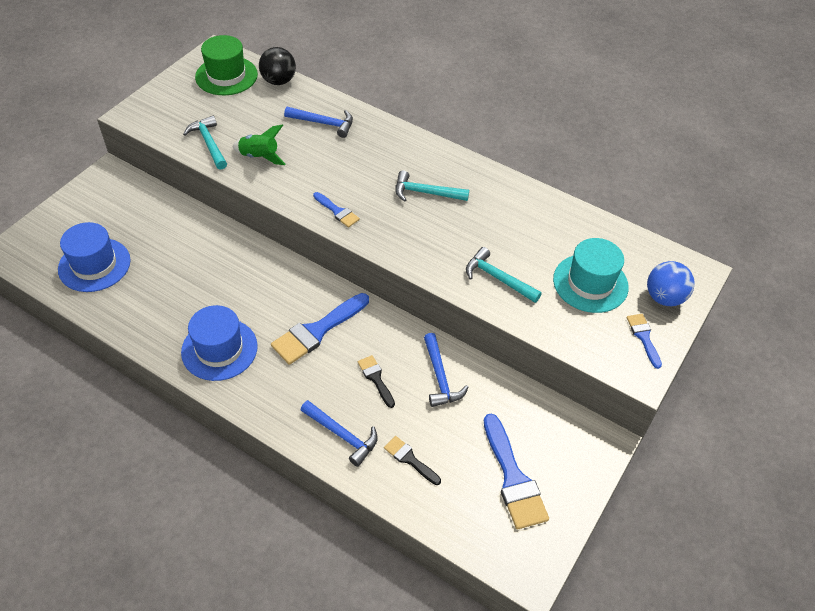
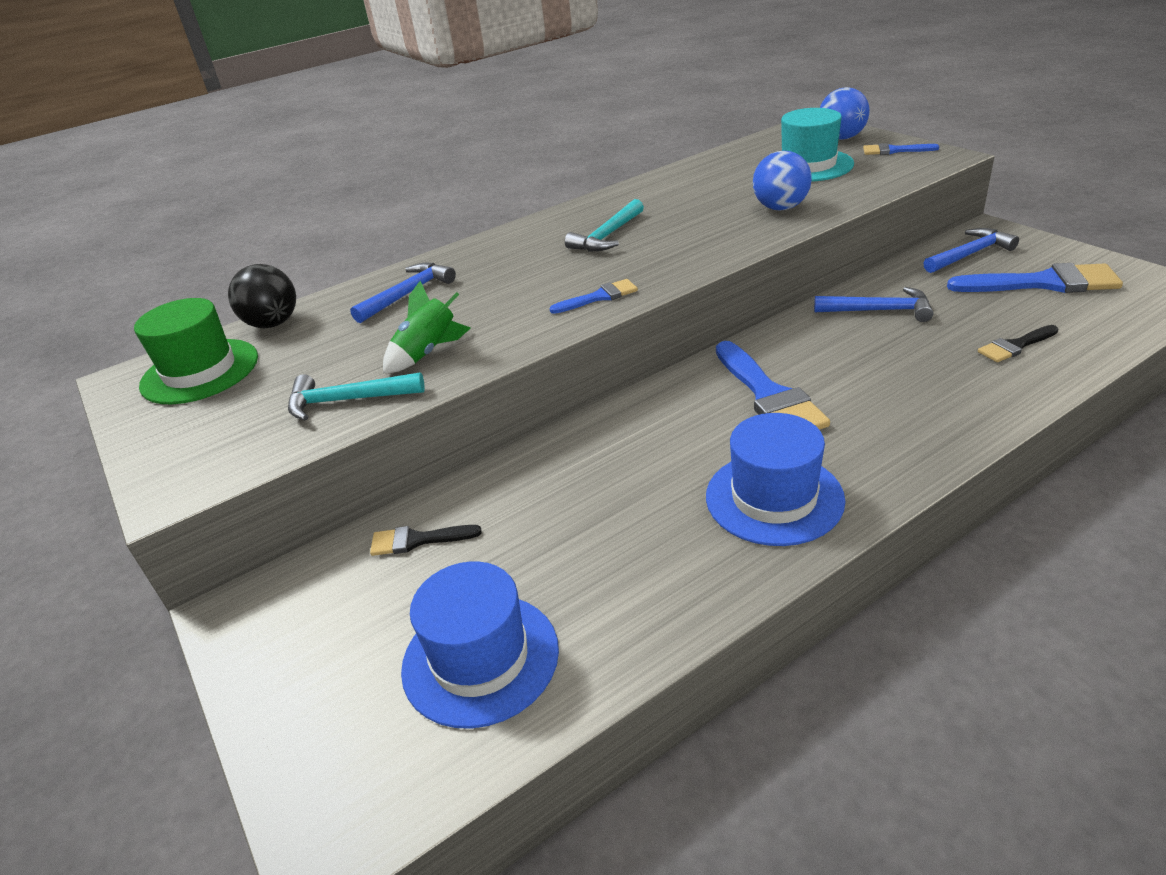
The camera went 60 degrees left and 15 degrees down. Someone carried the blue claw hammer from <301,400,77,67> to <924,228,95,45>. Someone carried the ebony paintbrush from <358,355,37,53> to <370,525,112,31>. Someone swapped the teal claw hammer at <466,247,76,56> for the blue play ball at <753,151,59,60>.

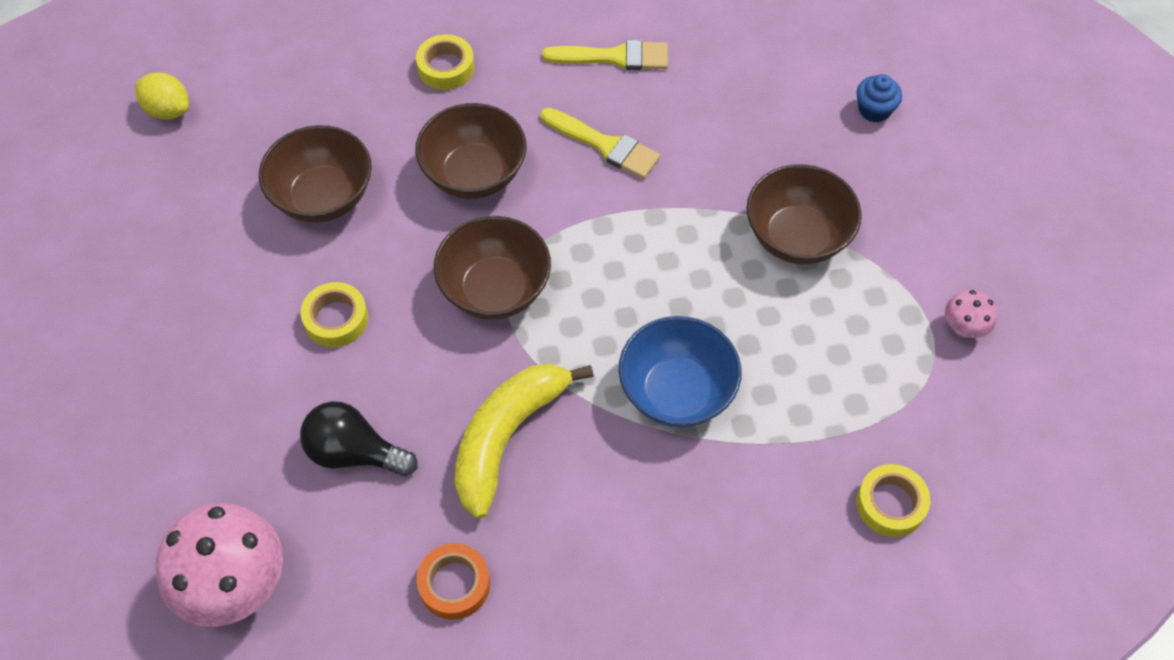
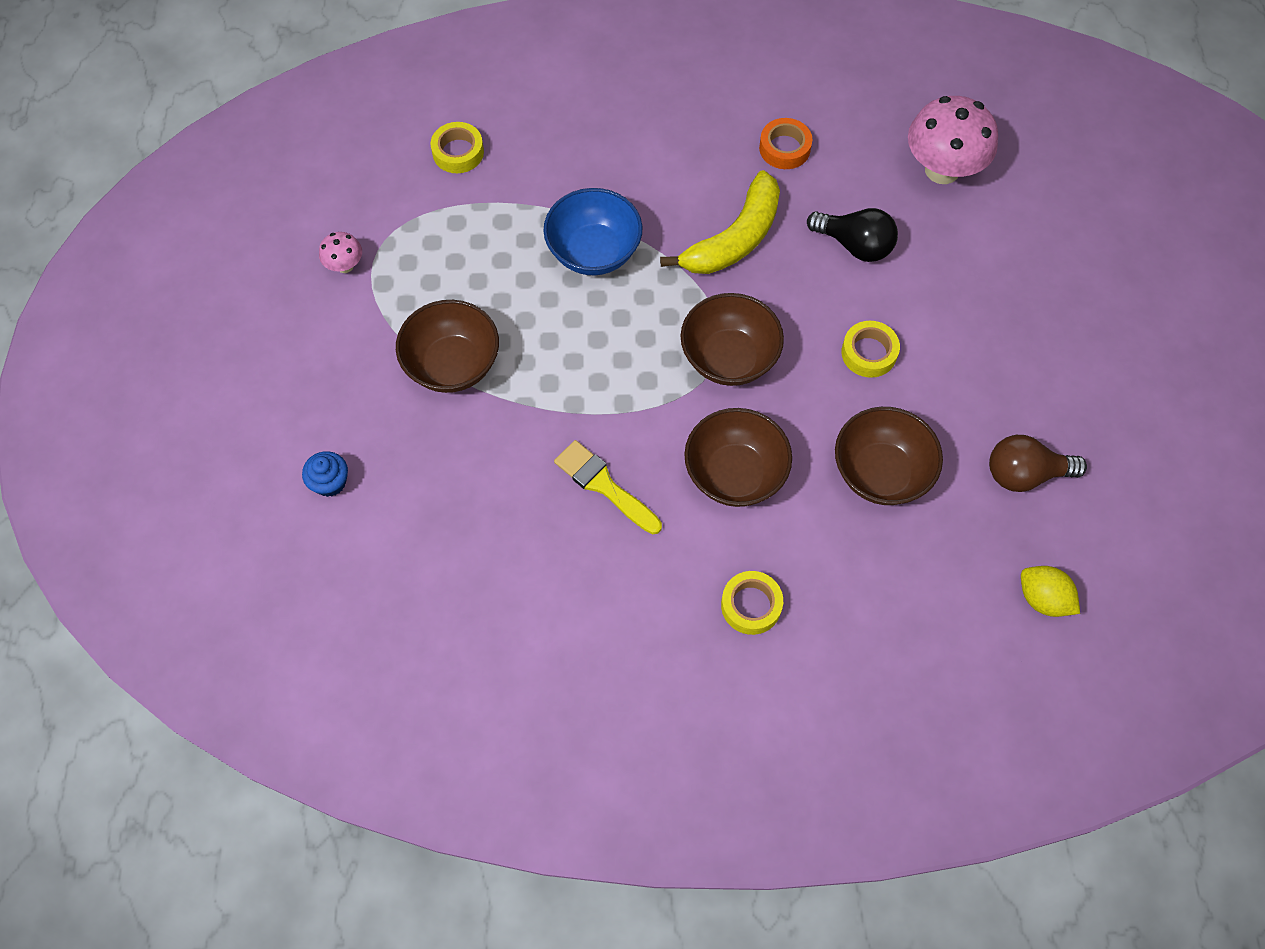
The camera went 170 degrees left and 5 degrees up. Someone took away the golden paintbrush at <542,40,126,30>. Someone put down the russet bulb at <989,435,98,57>.

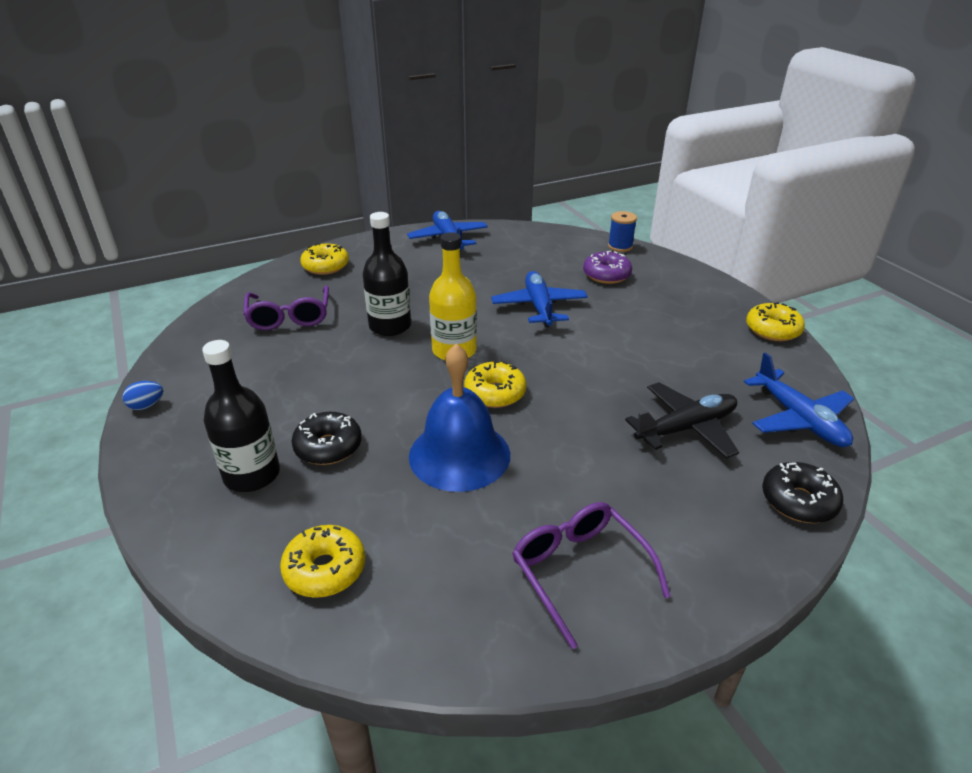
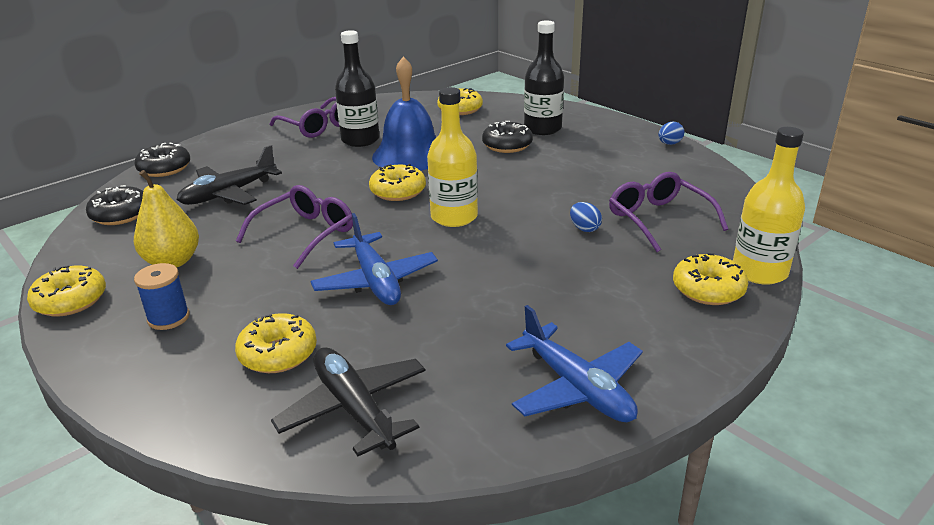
The camera went 165 degrees right and 5 degrees down. Someone carried the ebony flask from <363,212,48,124> to <335,30,45,117>. Someone repainted the royal purple donut at <583,251,49,33>, which became the golden donut at <235,313,82,60>. Someone carried the blue bobbin from <608,211,29,41> to <134,263,56,67>. Someone swapped the blue aeroplane at <744,352,110,95> for the ebony donut at <86,185,57,40>. Someone put down the golden pear fruit at <134,170,65,97>. Someone put down the royal purple eyeglasses at <236,185,117,84>. Someone put down the ebony aeroplane at <271,347,154,109>. Someone put down the blue egg at <570,202,32,30>. Someone put down the golden flask at <733,127,72,158>.

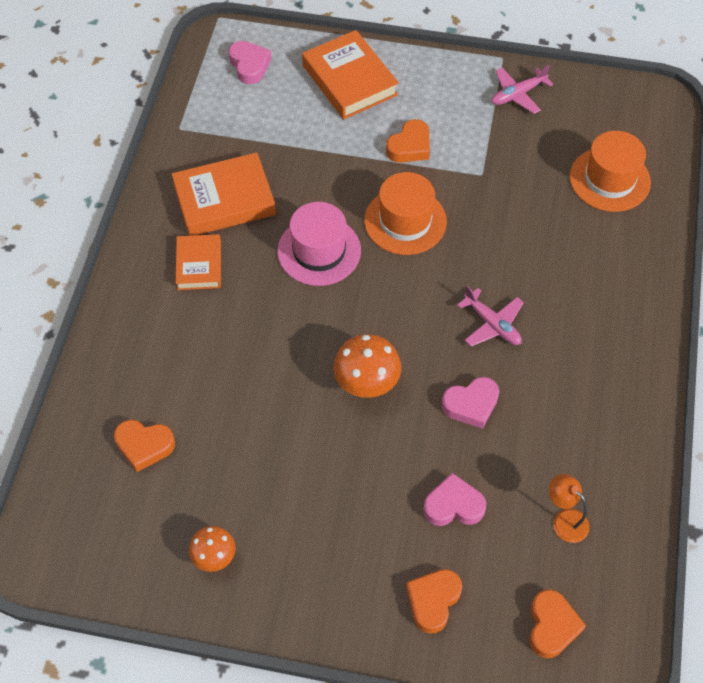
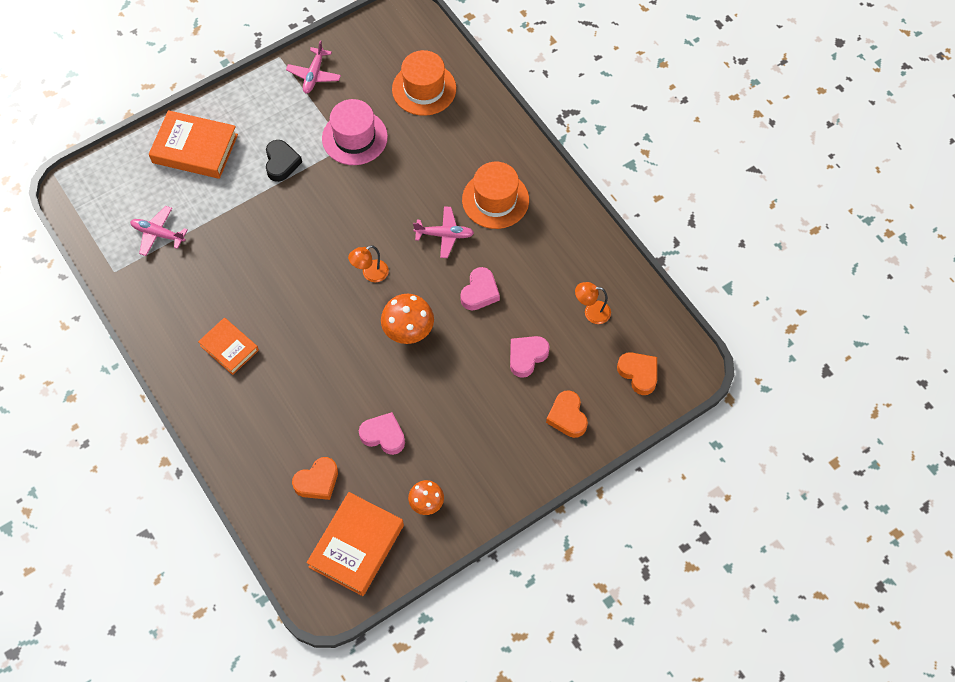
The camera went 45 degrees left and 5 degrees up. Someone carried the orange-coloured book from <172,152,104,84> to <307,492,97,104>. Someone carried the pink love heart from <228,41,44,43> to <359,412,46,43>. Someone carried the pink hat from <277,202,84,84> to <322,99,66,66>. Someone carried the orange-coloured hat from <364,172,83,83> to <462,162,67,67>. Someone repainted the orange-coloured love heart at <386,119,44,43>, which became the ebony love heart at <266,140,36,42>. Someone put down the pink aeroplane at <130,206,58,50>. Someone put down the orange-coloured desk lamp at <348,245,41,37>.

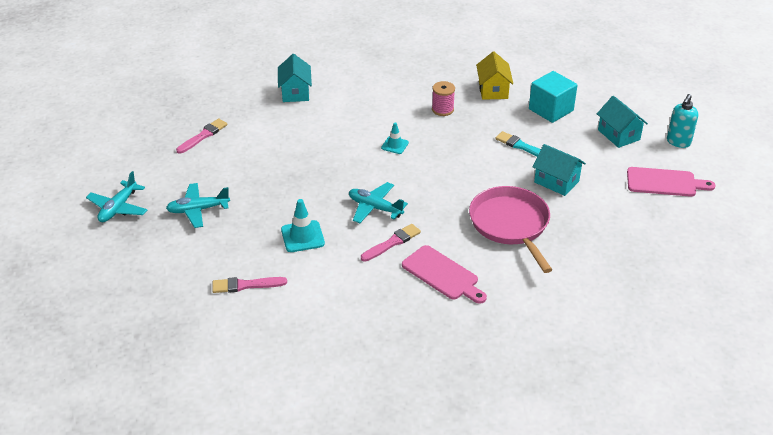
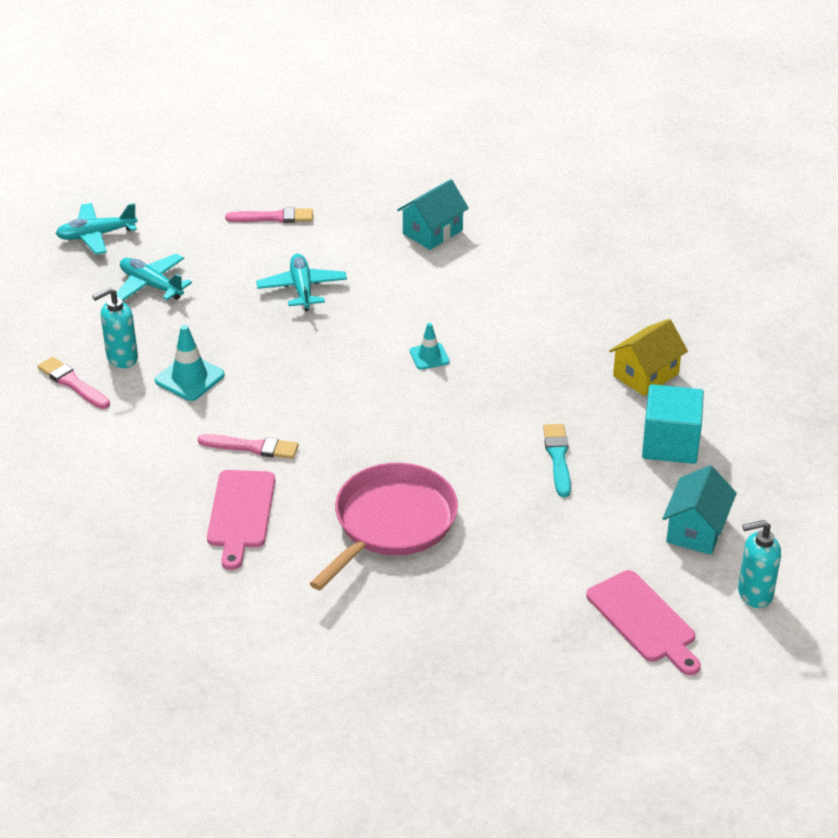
The camera went 50 degrees right and 0 degrees up. Someone carried the teal aeroplane from <349,182,59,41> to <256,254,91,57>. Someone took away the pink bobbin at <432,81,23,35>. Someone took away the teal toy house at <533,144,53,52>. Someone put down the teal soap dispenser at <92,287,46,81>.

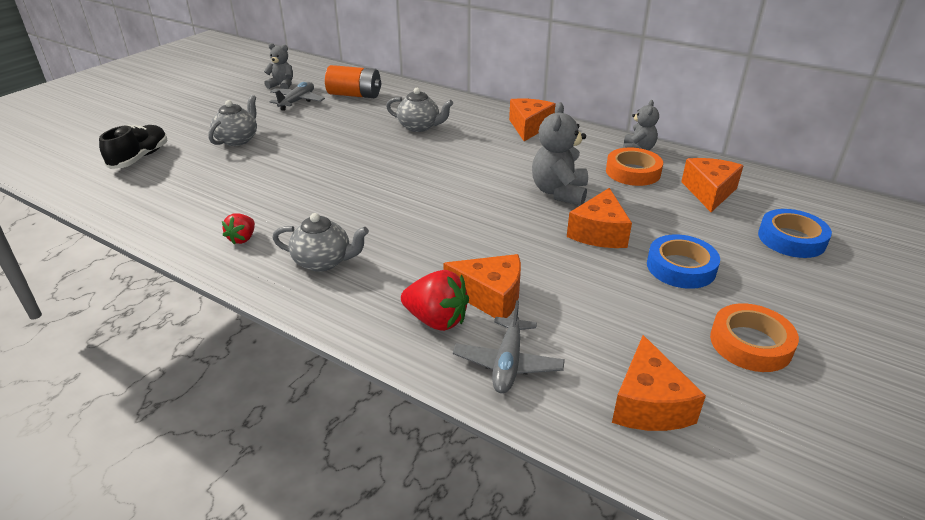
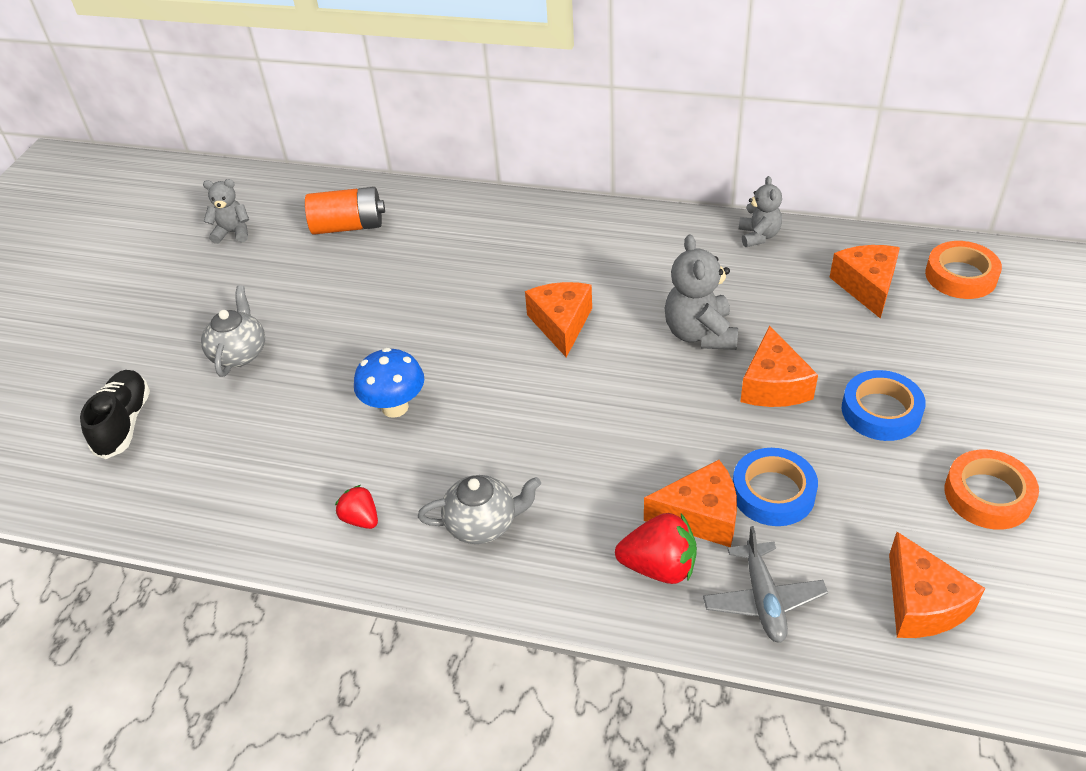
The camera went 15 degrees left and 10 degrees up. Someone rotated the scarlet berry at <222,213,33,32> by 135 degrees clockwise. Someone took away the gray aeroplane at <269,82,56,29>. Someone took away the gray china teapot at <386,88,67,44>. Someone carried the orange-coloured piece of cheese from <509,98,47,43> to <525,282,67,75>. Someone carried the orange-coloured sticky tape from <606,148,57,38> to <925,241,77,58>. Someone carried the blue sticky tape from <758,209,74,49> to <733,448,85,78>. Someone put down the blue fungus at <354,348,70,70>.

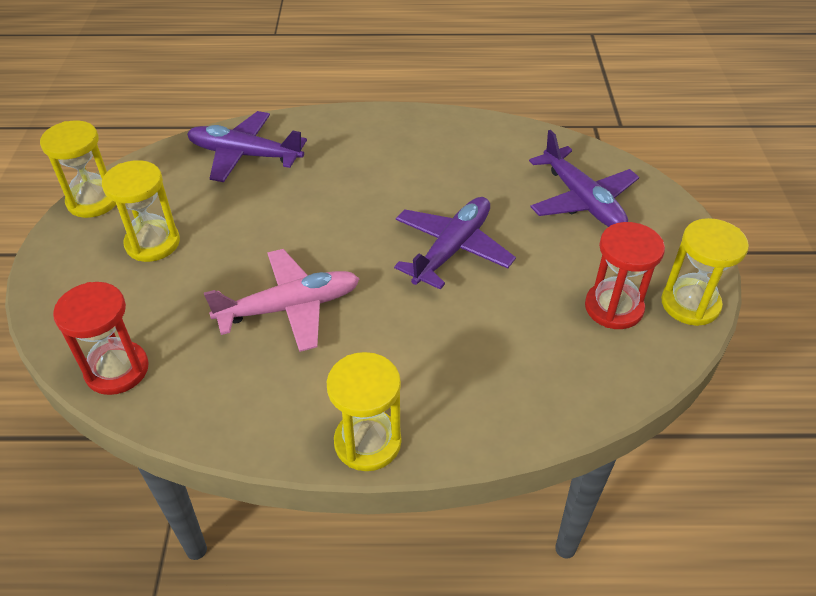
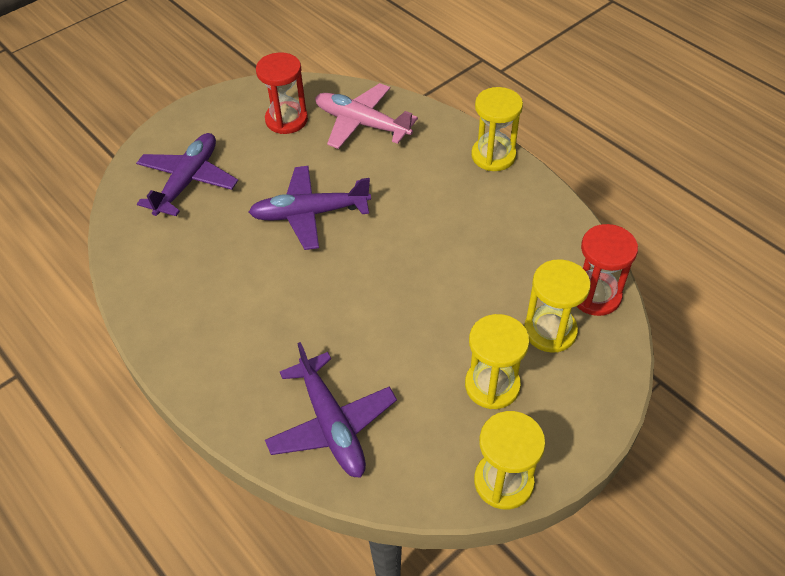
The camera went 130 degrees left and 5 degrees up. Someone carried the pink aeroplane from <204,249,155,103> to <315,83,103,66>. Someone carried the golden hourglass from <661,218,88,108> to <524,259,67,94>.

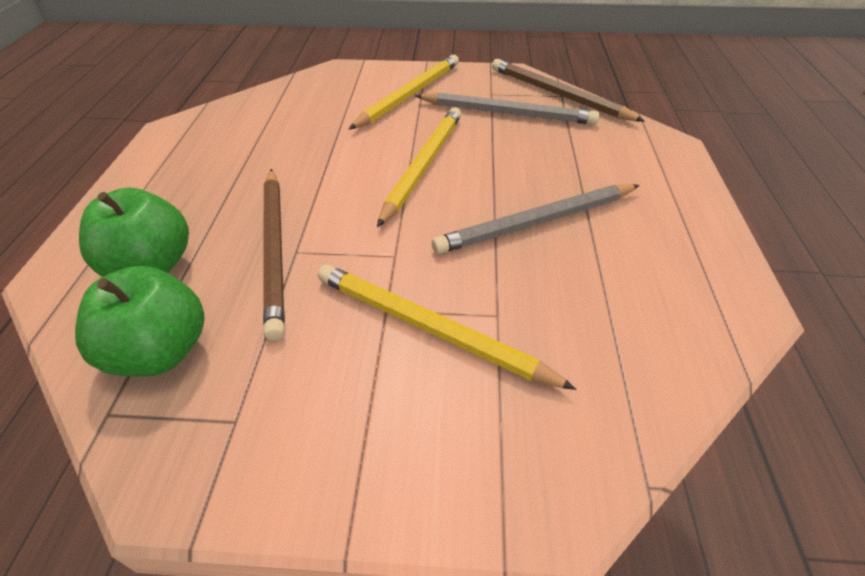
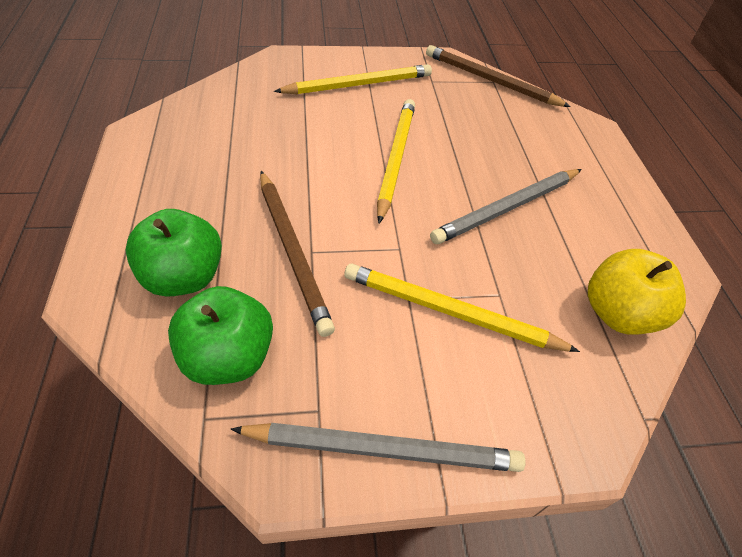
The camera went 15 degrees left and 5 degrees up. Someone rotated the golden pencil at <349,55,110,74> by 45 degrees clockwise. Someone carried the gray pencil from <415,92,185,33> to <230,423,296,49>. Someone put down the golden apple fruit at <588,249,98,86>.

